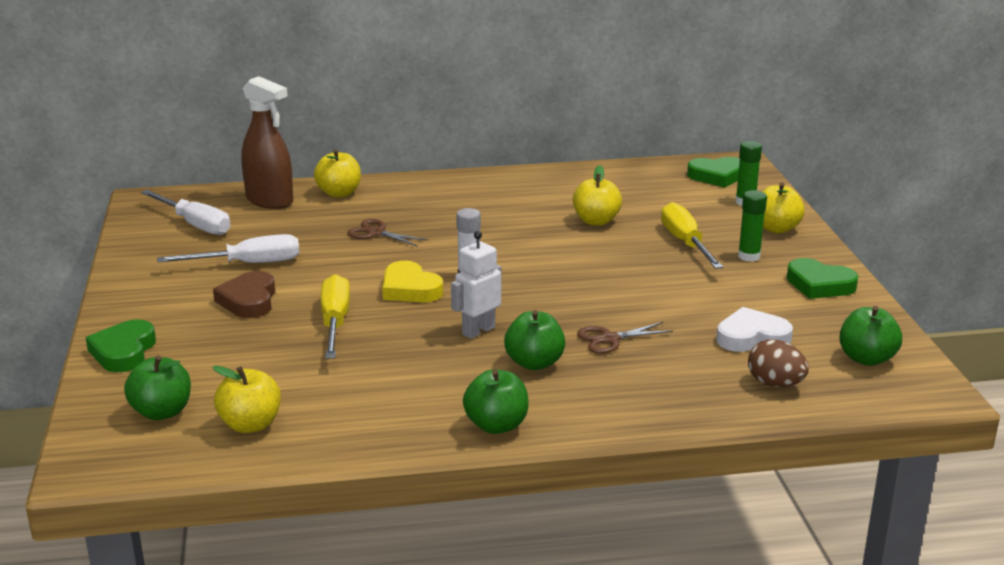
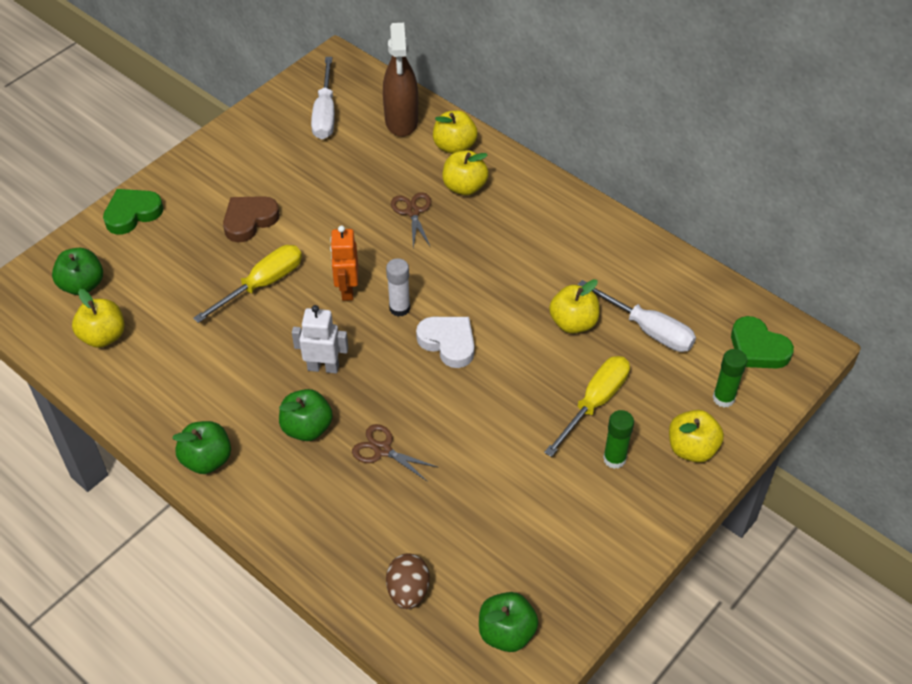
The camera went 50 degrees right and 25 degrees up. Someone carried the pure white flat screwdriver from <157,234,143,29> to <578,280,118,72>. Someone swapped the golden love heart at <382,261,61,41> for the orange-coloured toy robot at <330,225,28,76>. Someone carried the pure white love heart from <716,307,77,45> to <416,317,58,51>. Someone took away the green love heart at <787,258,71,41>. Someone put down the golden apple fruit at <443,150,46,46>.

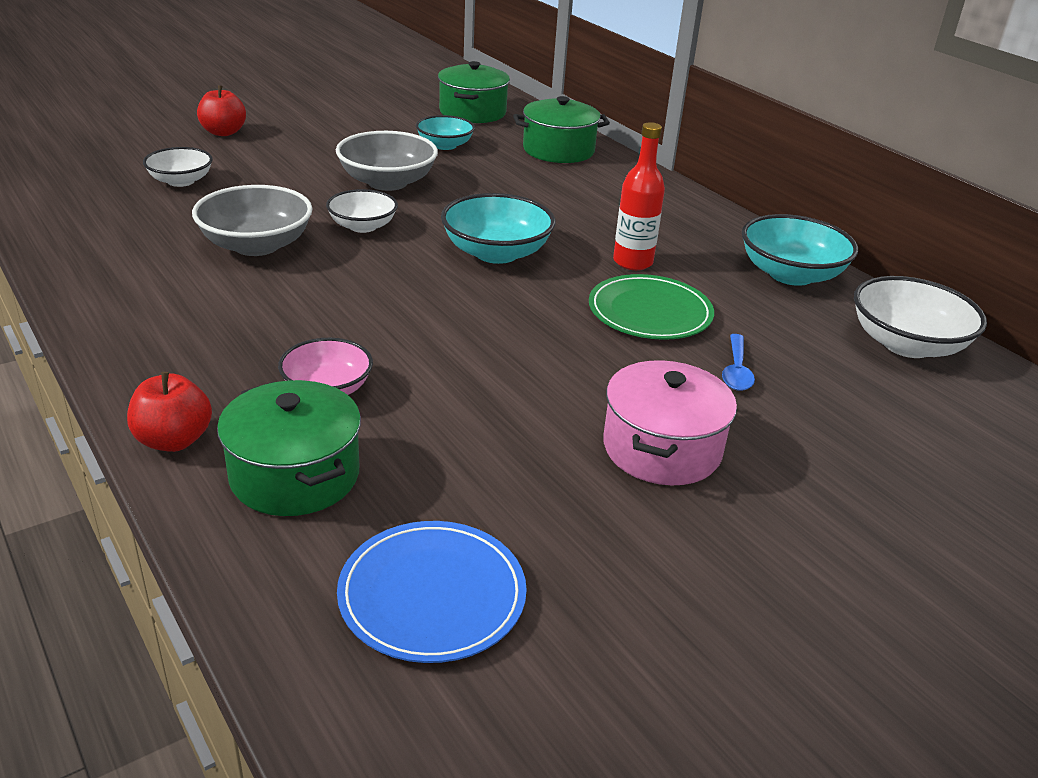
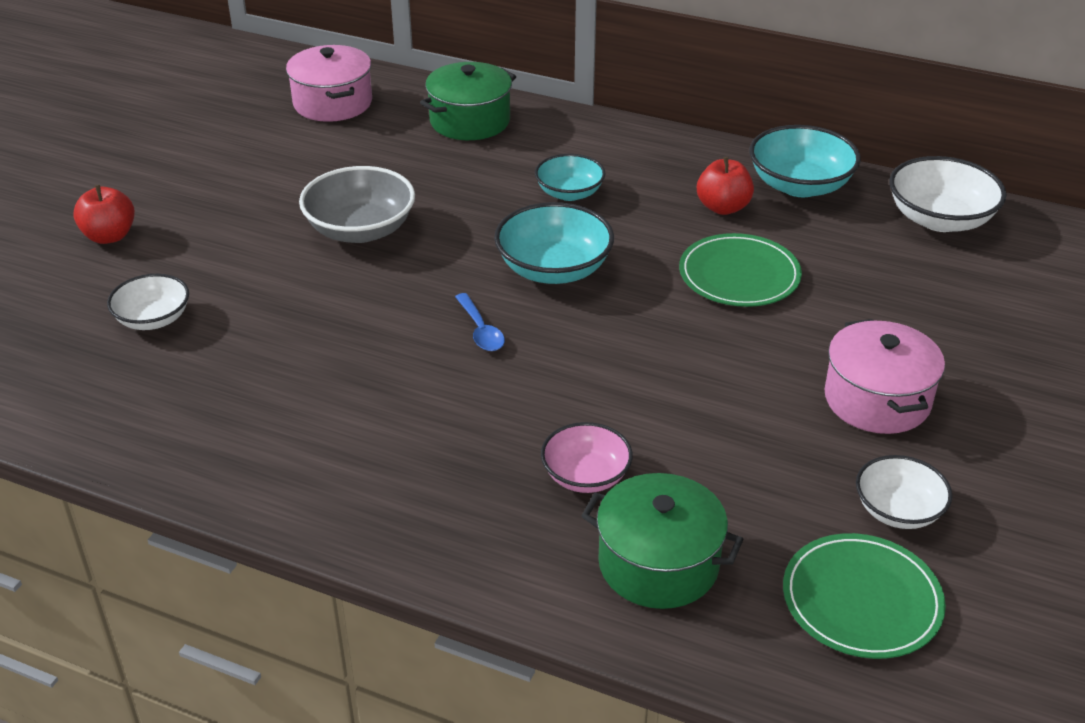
The camera went 30 degrees left and 5 degrees up. Someone carried the scarlet apple fruit from <127,372,85,80> to <697,157,57,58>. Someone took away the gray deep dish at <192,185,121,71>. Someone carried the pure white deep dish from <326,189,72,44> to <856,455,96,74>. Someone repainted the blue dinner plate at <337,521,190,142>, which became the green dinner plate at <783,533,163,126>. Someone carried the teal deep dish from <416,115,59,35> to <535,154,71,47>. Someone repainted the green pot at <438,61,72,62>, which became the pink pot at <286,45,86,77>. Someone took away the scarlet flask at <613,122,52,148>. Someone carried the blue teaspoon from <722,334,33,57> to <455,293,50,58>.

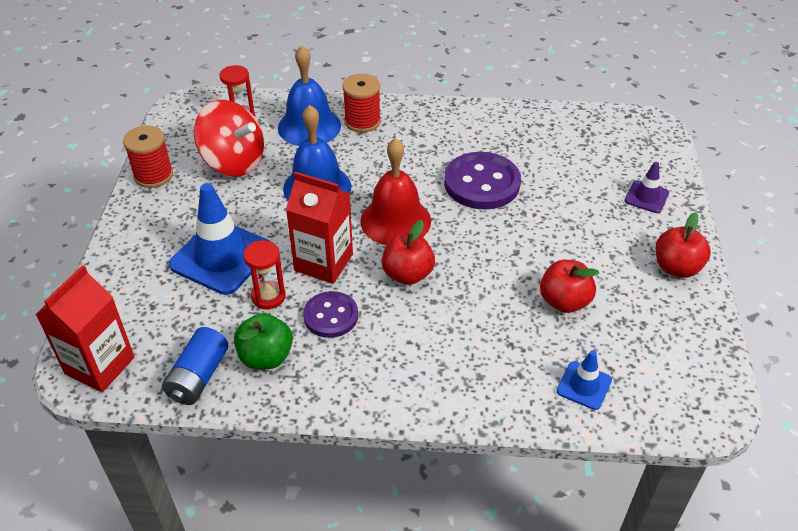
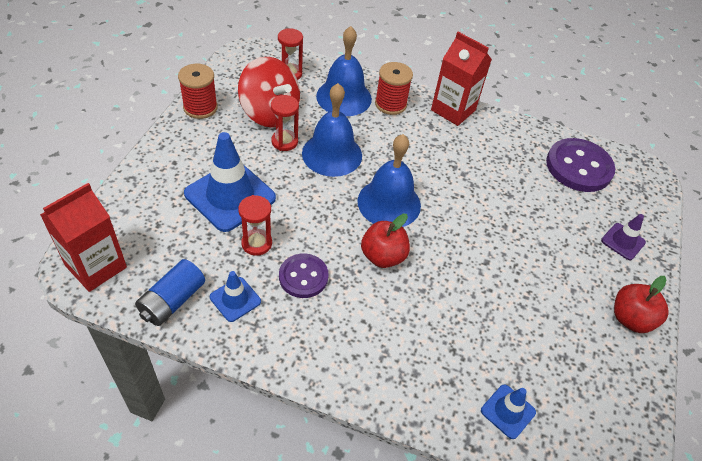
The camera went 10 degrees right and 5 degrees up. Someone swapped the green apple fruit at <234,313,59,57> for the blue traffic cone at <210,271,51,51>. Someone carried the scarlet milk carton from <286,172,67,112> to <431,32,61,94>. Someone repainted the scarlet bell at <360,138,71,107>, which became the blue bell at <358,134,63,93>. Someone carried the royal purple button from <444,152,77,57> to <546,138,69,54>. Someone took away the scarlet apple fruit at <540,260,59,53>. Someone put down the scarlet hourglass at <271,95,28,56>.

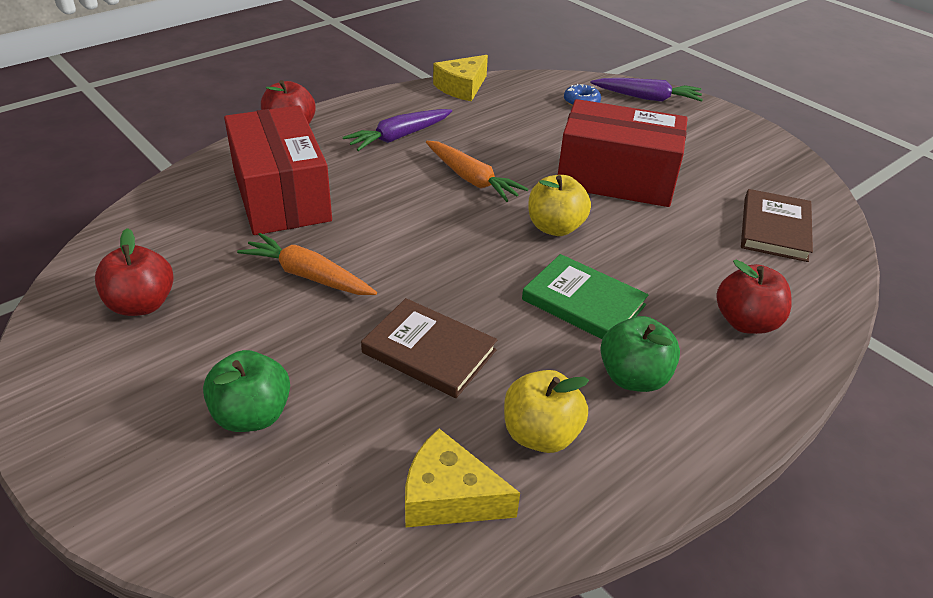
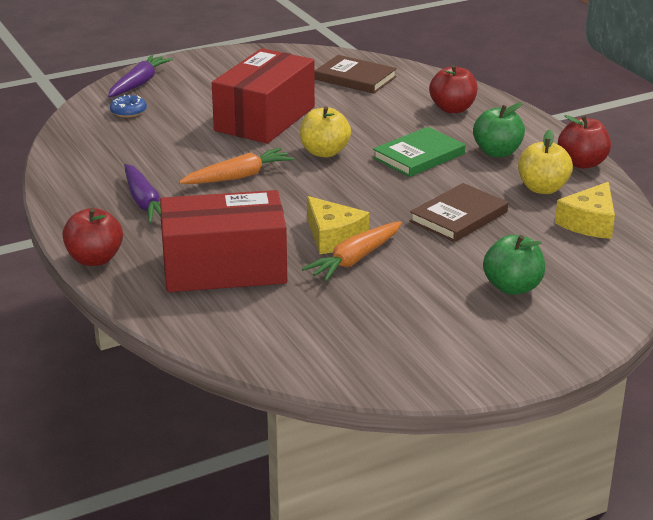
The camera went 75 degrees left and 10 degrees down. Someone carried the scarlet apple fruit from <95,228,79,88> to <558,115,53,54>. Someone carried the golden piece of cheese from <433,55,55,46> to <307,196,62,58>.

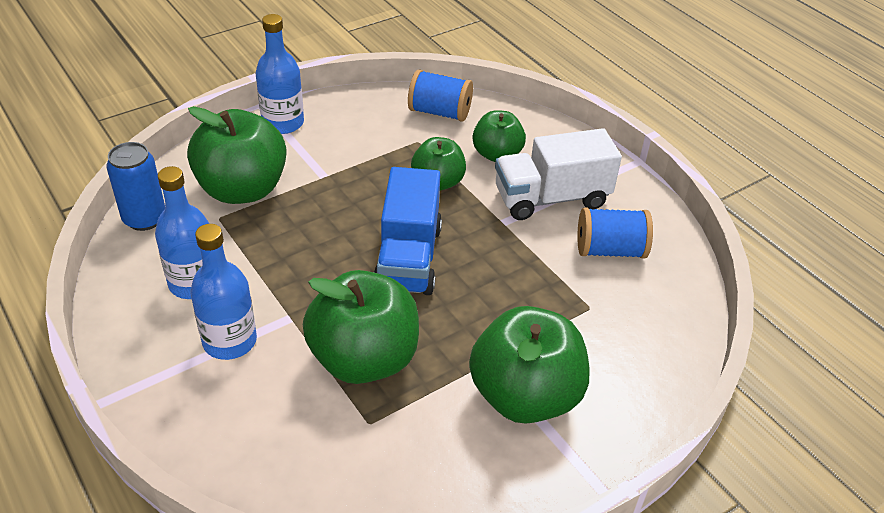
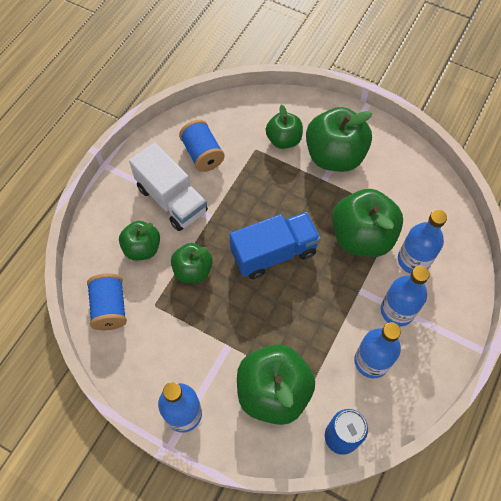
The camera went 115 degrees left and 20 degrees up. Someone put down the green apple fruit at <266,105,37,44>. Someone put down the blue flask at <398,209,49,65>.

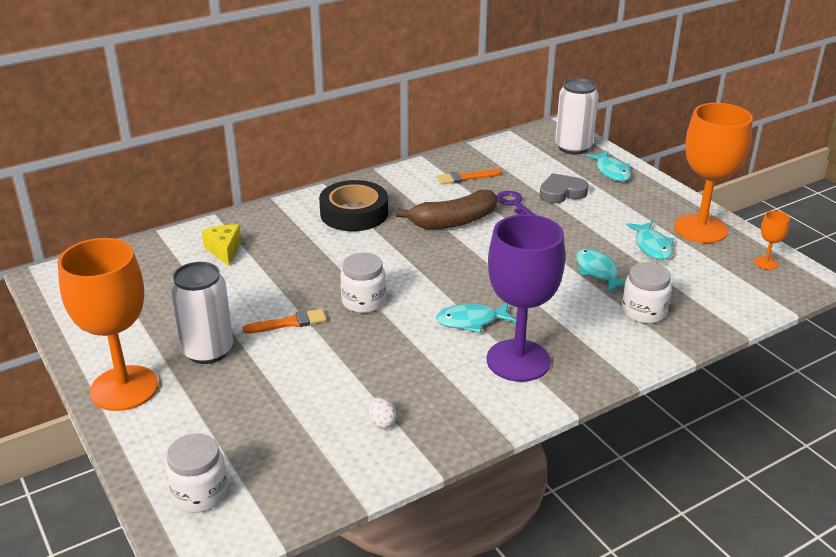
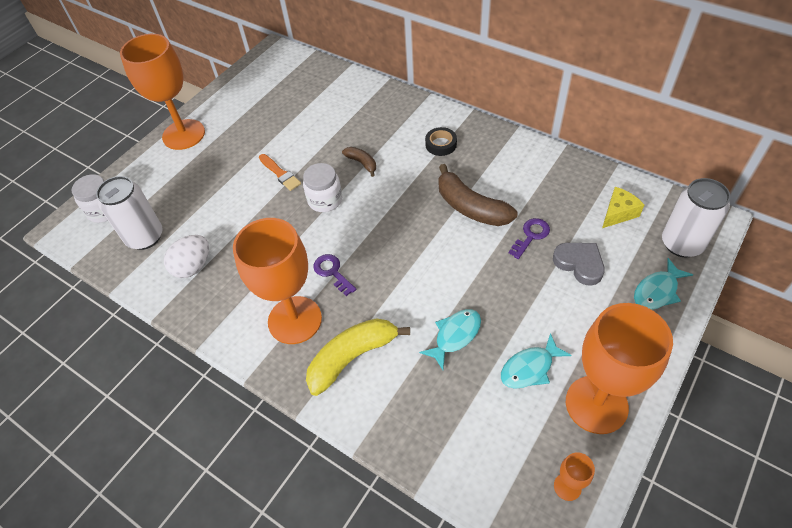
The camera went 70 degrees right and 20 degrees up. Someone carried the pure white can from <170,262,63,102> to <96,176,67,74>. Someone carried the golden piece of cheese from <202,224,39,42> to <602,187,42,41>. Someone scaled the ebony sticky tape at <319,180,69,51> by 0.53. Someone scaled the pure white egg at <368,398,28,31> by 1.86. Someone swapped the teal toy fish at <436,303,80,30> for the royal purple key at <313,254,44,42>. Someone took away the orange-coloured paintbrush at <437,169,65,15>. Someone repainted the royal purple goblet at <487,214,78,168>, which became the orange-coloured goblet at <233,218,89,126>. Someone took away the pure white jam jar at <622,262,50,62>. Someone put down the golden banana at <306,318,104,78>. Someone put down the russet banana at <342,147,34,30>.

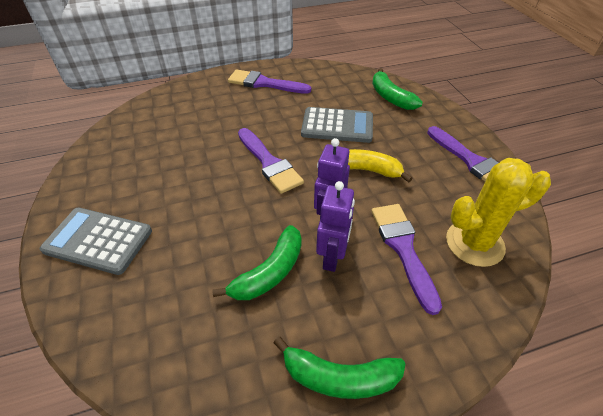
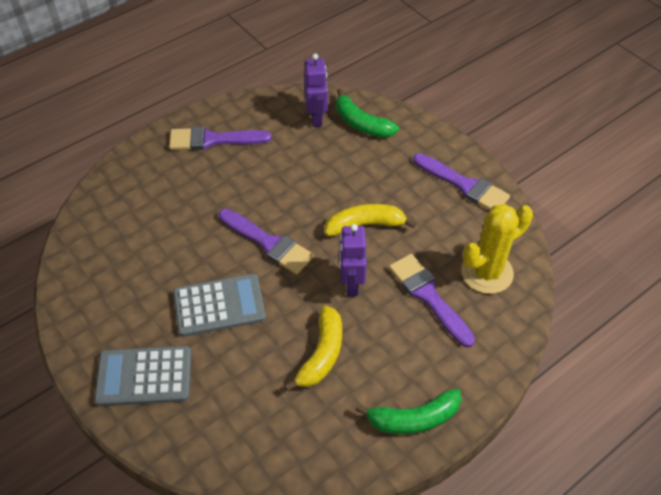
The camera went 20 degrees left and 5 degrees up. Someone repainted the green banana at <212,225,90,75>, which became the golden banana at <284,306,58,85>. Someone carried the gray calculator from <301,107,72,36> to <173,274,93,63>. Someone carried the royal purple toy robot from <316,181,39,91> to <304,53,24,74>.

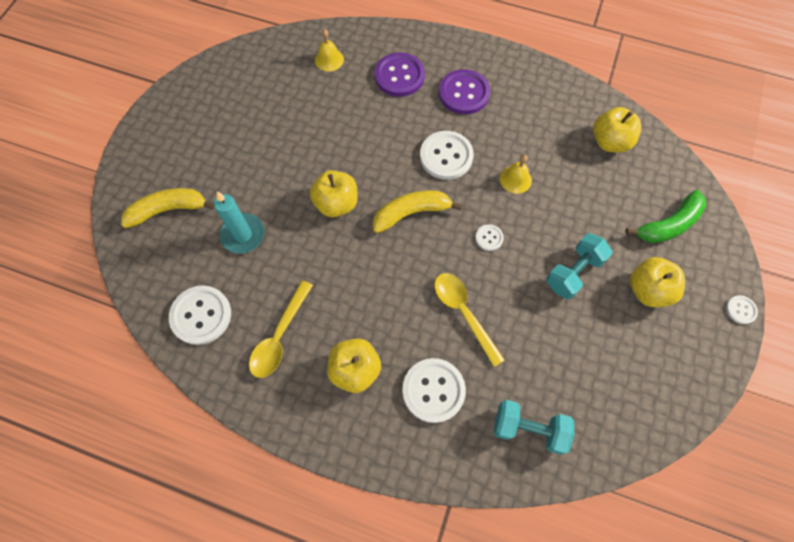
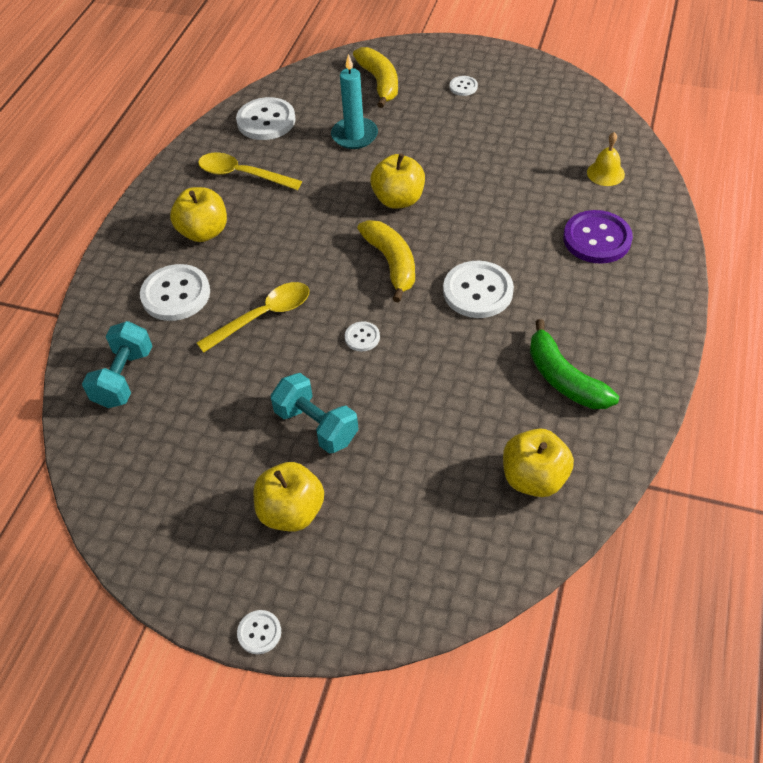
The camera went 90 degrees right and 15 degrees down. Someone took away the royal purple button at <439,69,51,45>. Someone took away the golden bell at <500,155,32,39>. Someone carried the green banana from <626,190,80,53> to <530,319,89,90>. Someone put down the pure white button at <450,76,28,20>.

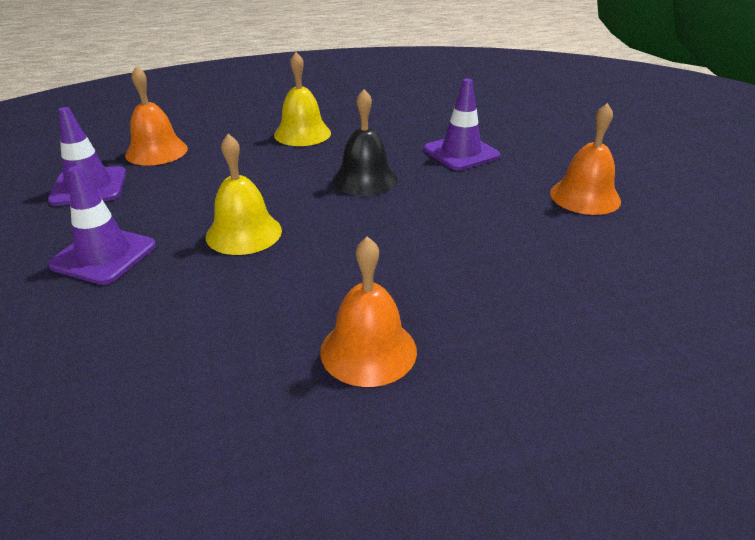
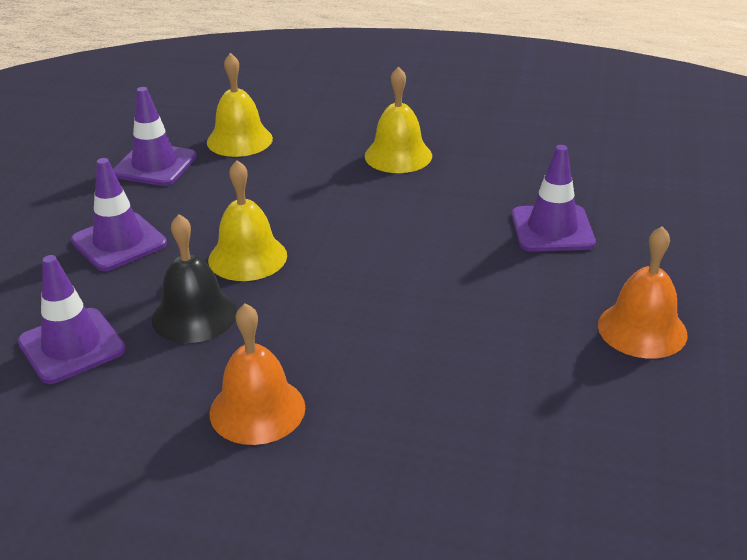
The camera went 30 degrees right and 0 degrees up. Someone repainted the orange-coloured bell at <125,66,63,100>, which became the golden bell at <207,53,66,104>. Someone carried the ebony bell from <333,89,65,107> to <152,214,85,129>. Someone put down the royal purple traffic cone at <18,255,108,129>.

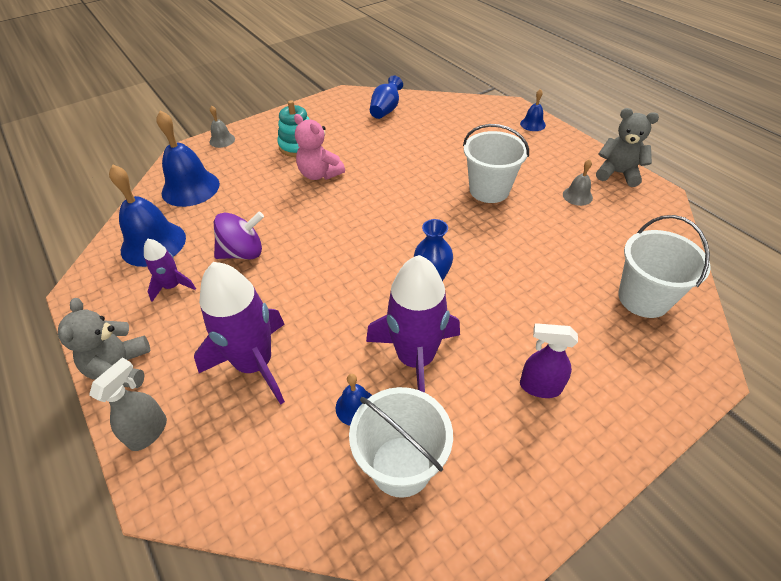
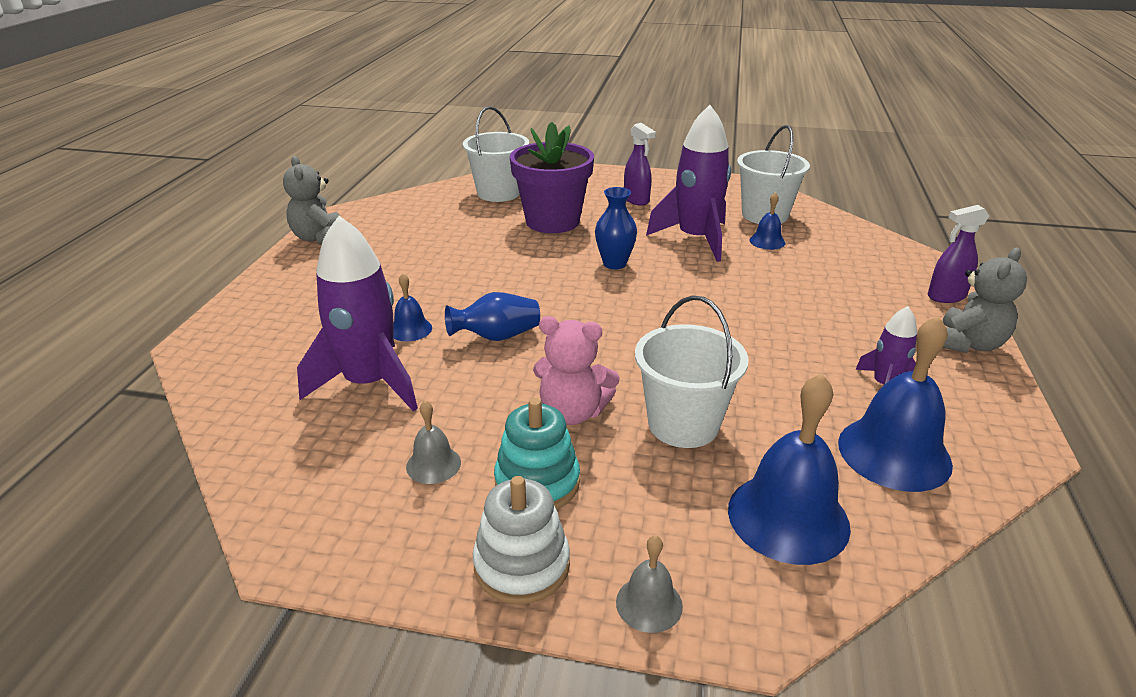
The camera went 135 degrees left and 15 degrees down. Someone repainted the gray sprayer at <89,358,78,93>, which became the royal purple sprayer at <928,205,61,98>. Someone carried the royal purple rocket from <194,262,91,143> to <297,216,121,196>. Someone took away the royal purple whirligig at <214,212,50,47>. Someone rotated the pink teddy bear at <294,114,51,66> by 105 degrees clockwise. Someone carried the blue flower vase from <370,75,33,44> to <445,292,95,49>. Someone carried the pure white pail from <463,124,66,79> to <635,296,114,152>. Someone carried the blue bell from <520,89,26,42> to <393,274,39,68>. Someone carried the gray bell from <563,159,30,47> to <406,401,55,83>. Someone put down the pure white stacking toy at <473,476,97,128>. Someone put down the royal purple flower pot at <510,122,84,111>.

